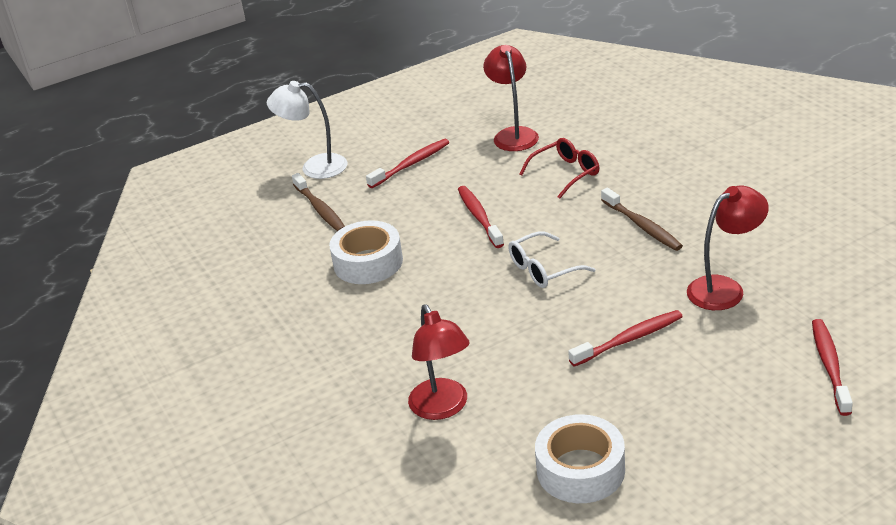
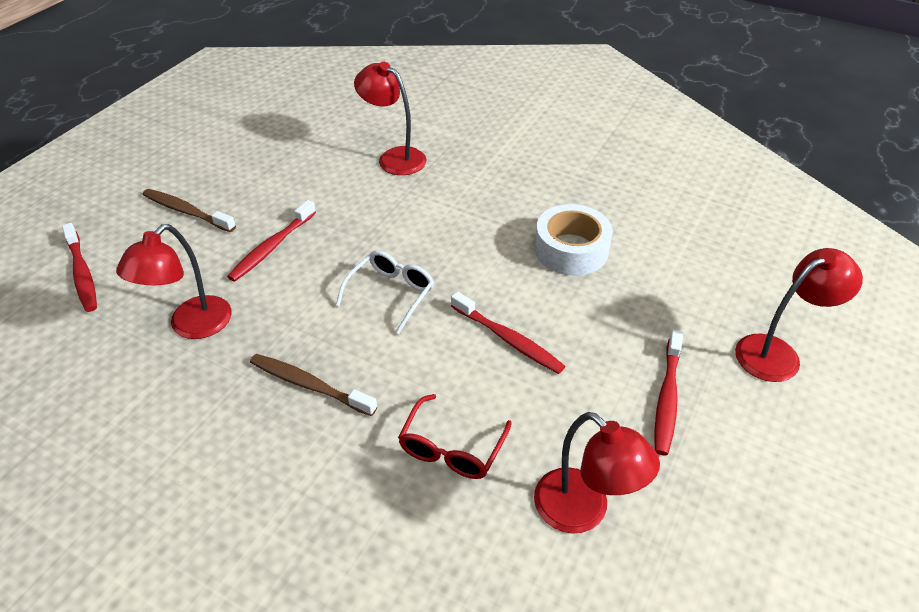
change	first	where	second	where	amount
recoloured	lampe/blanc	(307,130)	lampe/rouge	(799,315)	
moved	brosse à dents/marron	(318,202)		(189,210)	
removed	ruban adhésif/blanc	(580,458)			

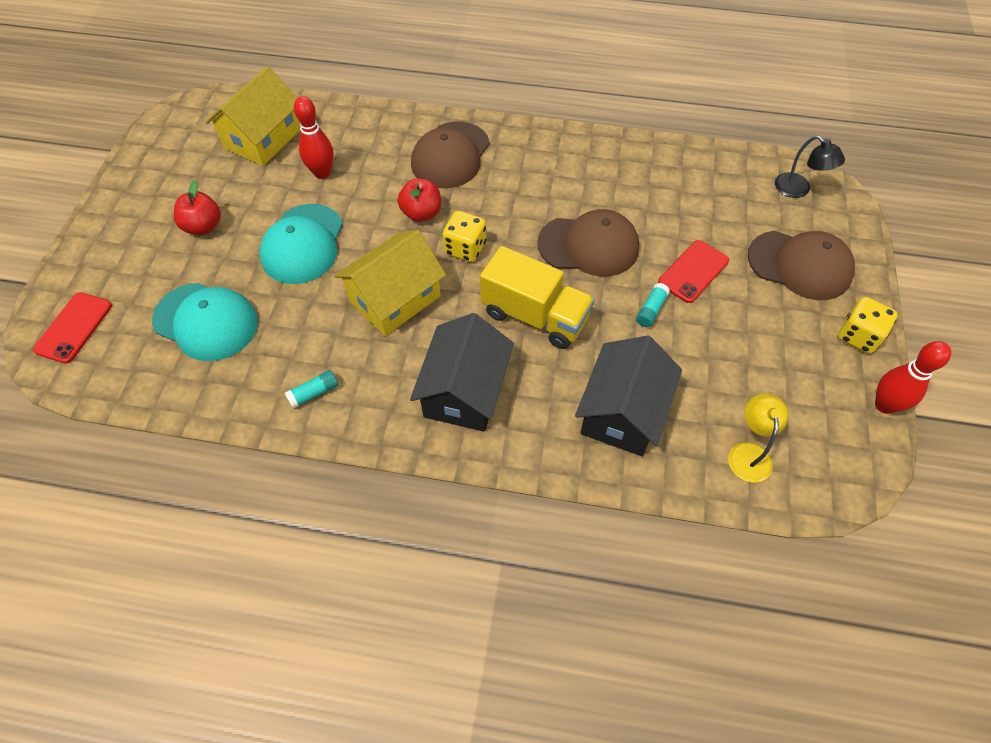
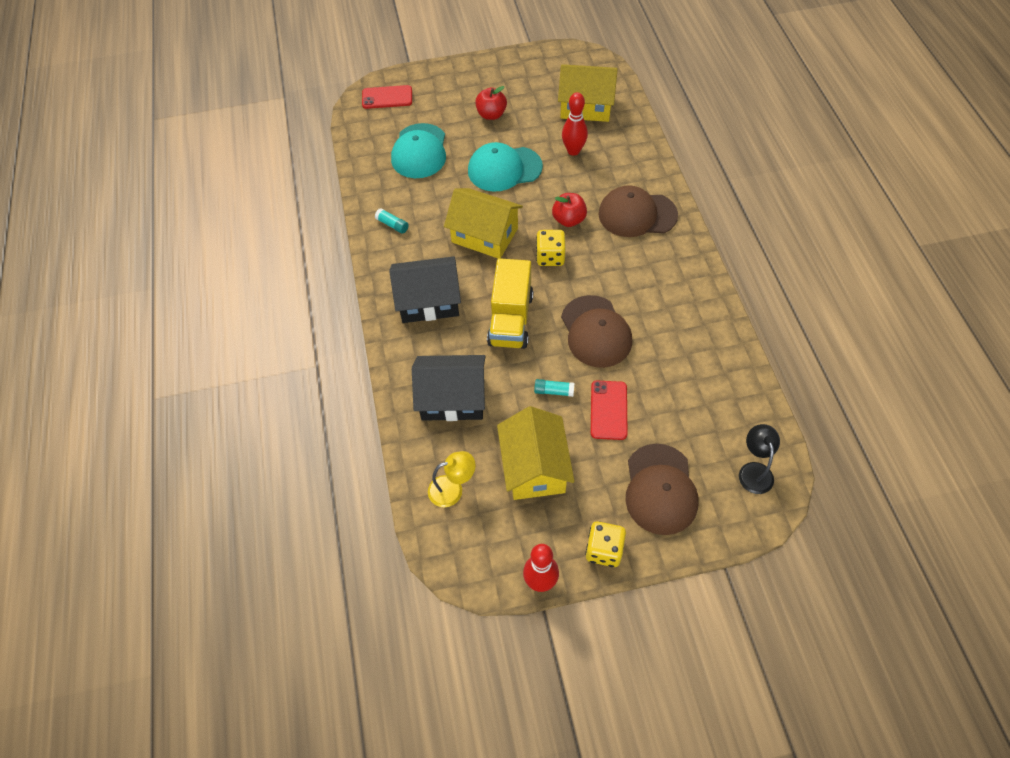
change	first	where	second	where	amount
turned	lampe/noir	(810,167)		(759,459)	150 degrees clockwise
turned	téléphone/rouge	(693,271)		(609,410)	75 degrees clockwise
added			maison/jaune	(536,453)	

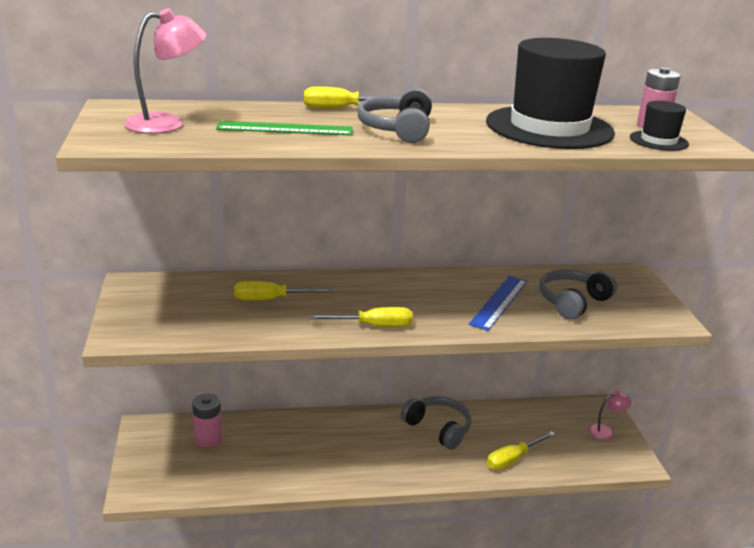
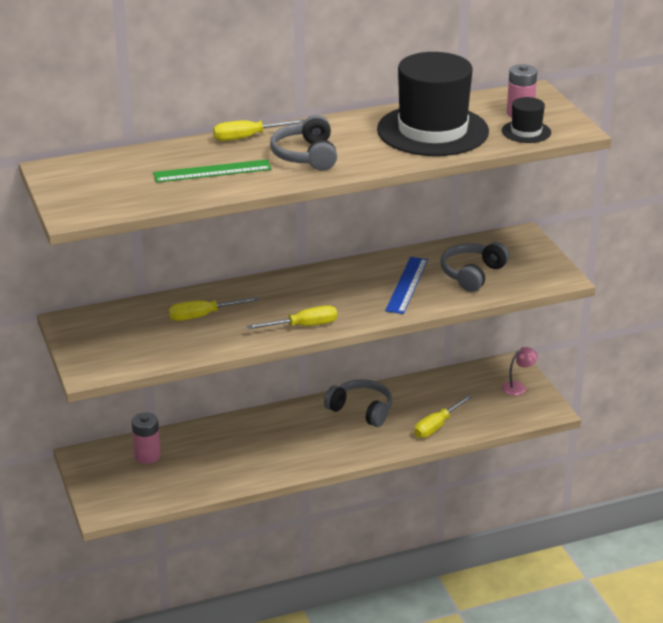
change	first	where	second	where	amount
removed	lampe/rose	(165,71)			

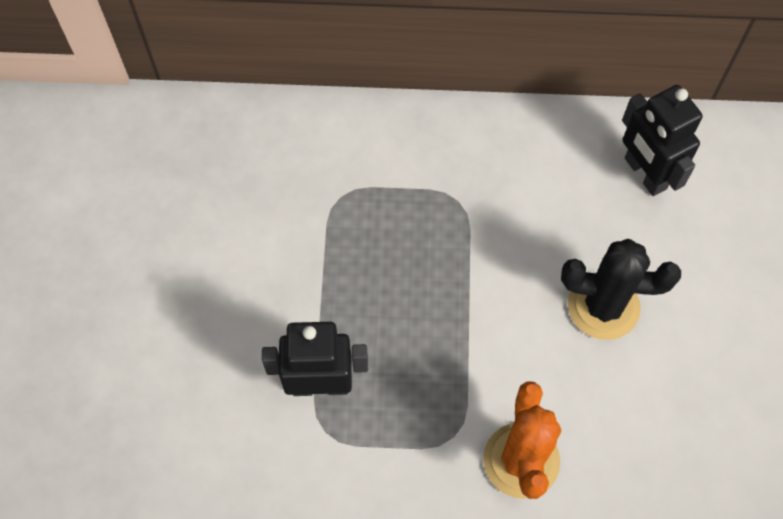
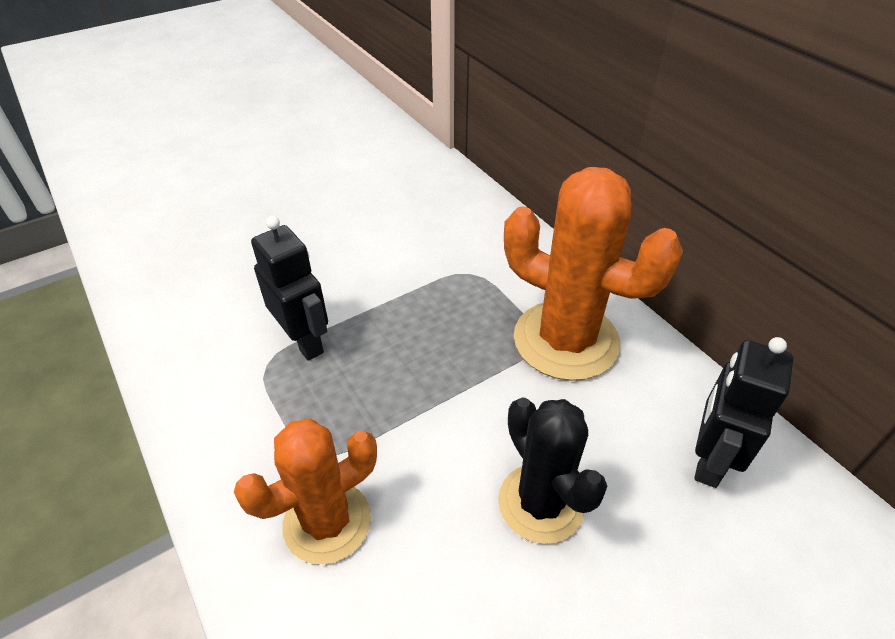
change	first	where	second	where	amount
added			cactus/orange	(593,274)	

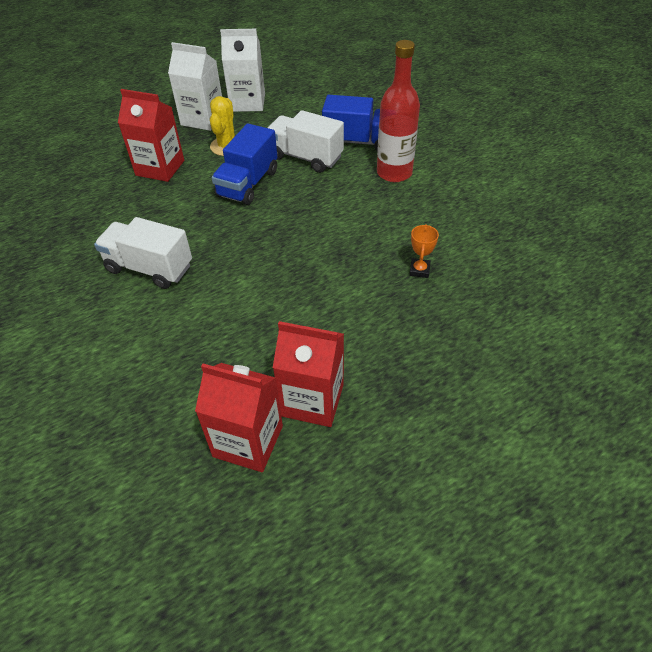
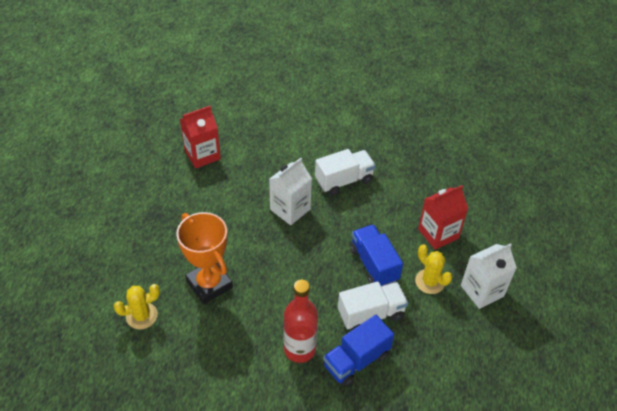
change	first	where	second	where	amount
moved	brique de lait/blanc	(242,70)		(290,191)	
resized	trophée/orange	(424,251)		(204,258)	x2.49
removed	brique de lait/rouge	(308,374)			
added			cactus/jaune	(137,306)	

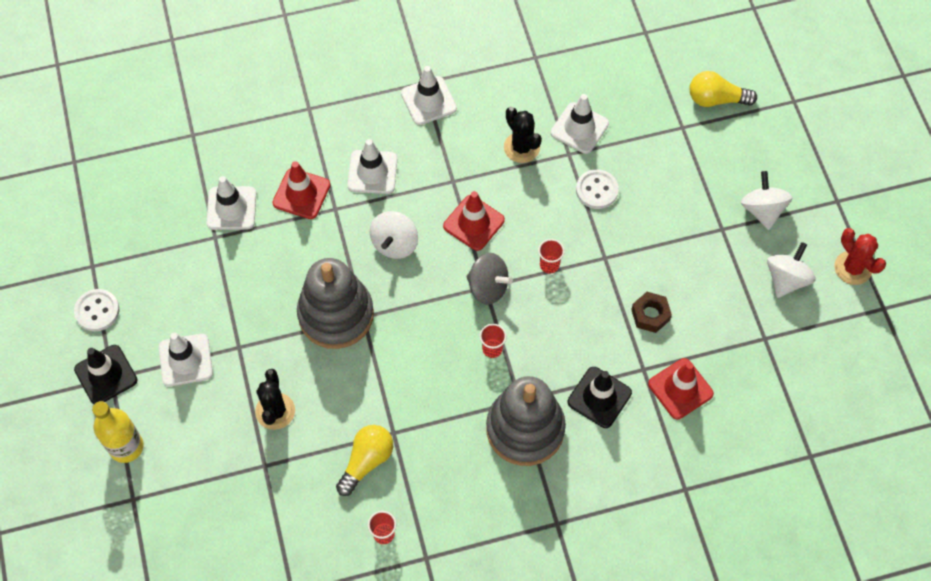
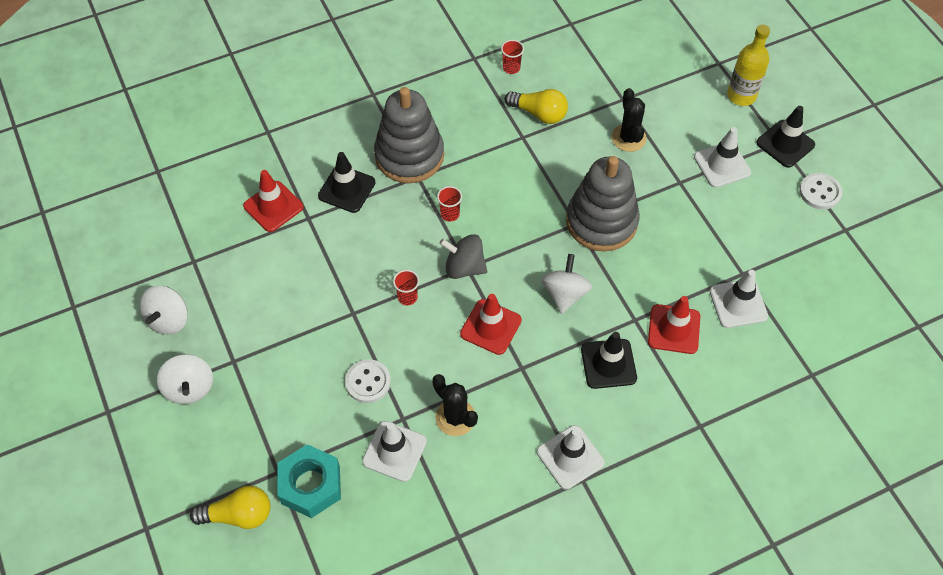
change	first	where	second	where	amount
recoloured	cône de chantier/blanc	(372,166)	cône de chantier/noir	(609,360)	
removed	cactus/rouge	(860,256)			
removed	écrou/marron	(651,312)			
turned	ampoule/jaune	(364,460)		(536,106)	90 degrees counterclockwise
added			écrou/turquoise	(309,481)	

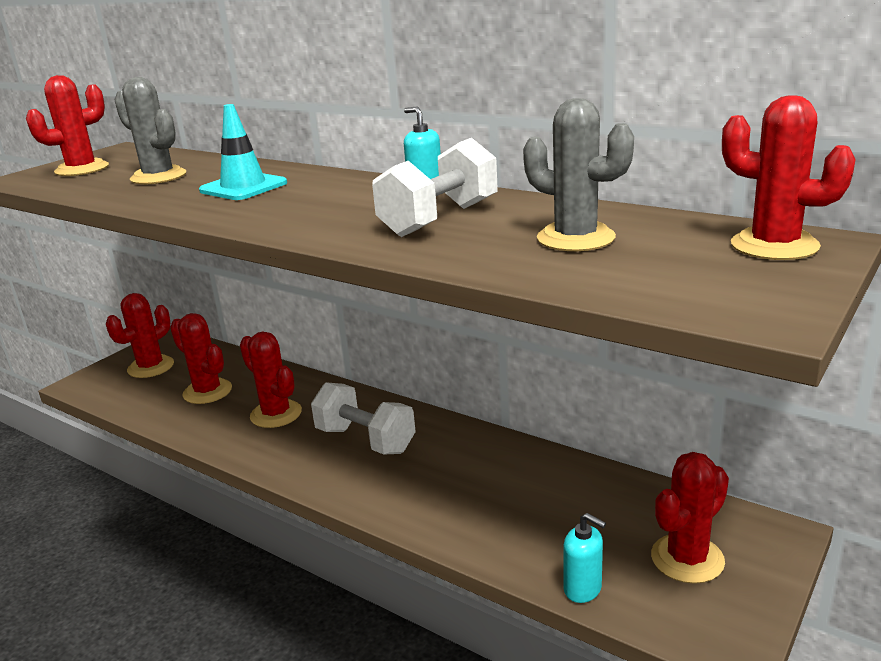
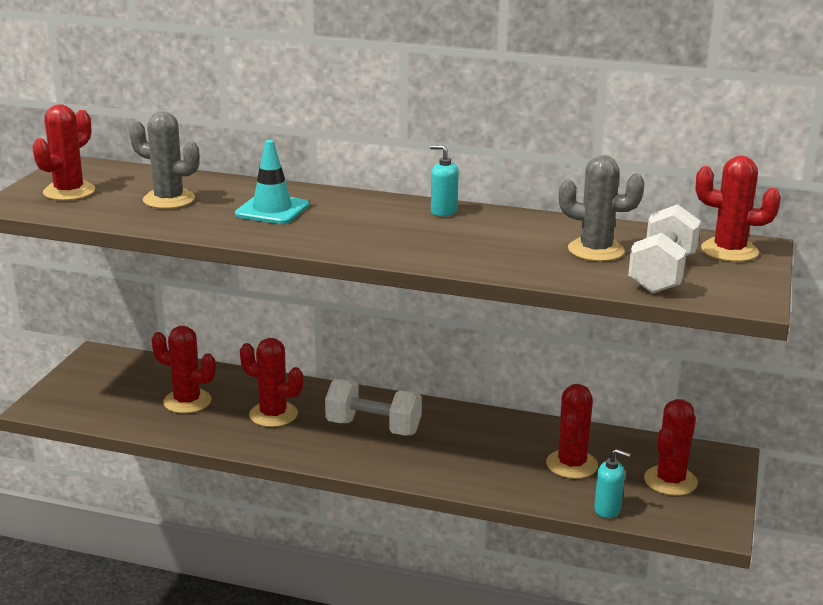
change	first	where	second	where	amount
moved	haltère/blanc	(435,187)		(664,249)	
moved	cactus/rouge	(140,335)		(572,431)	

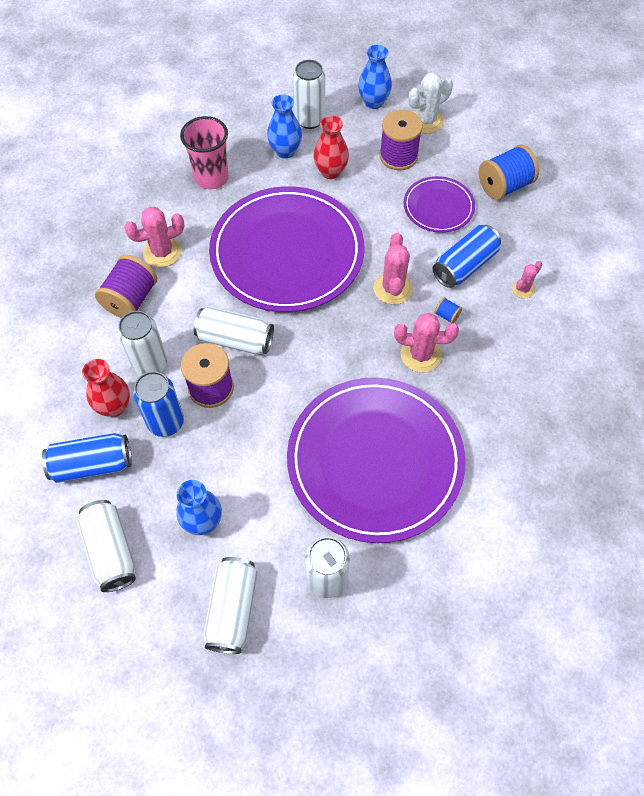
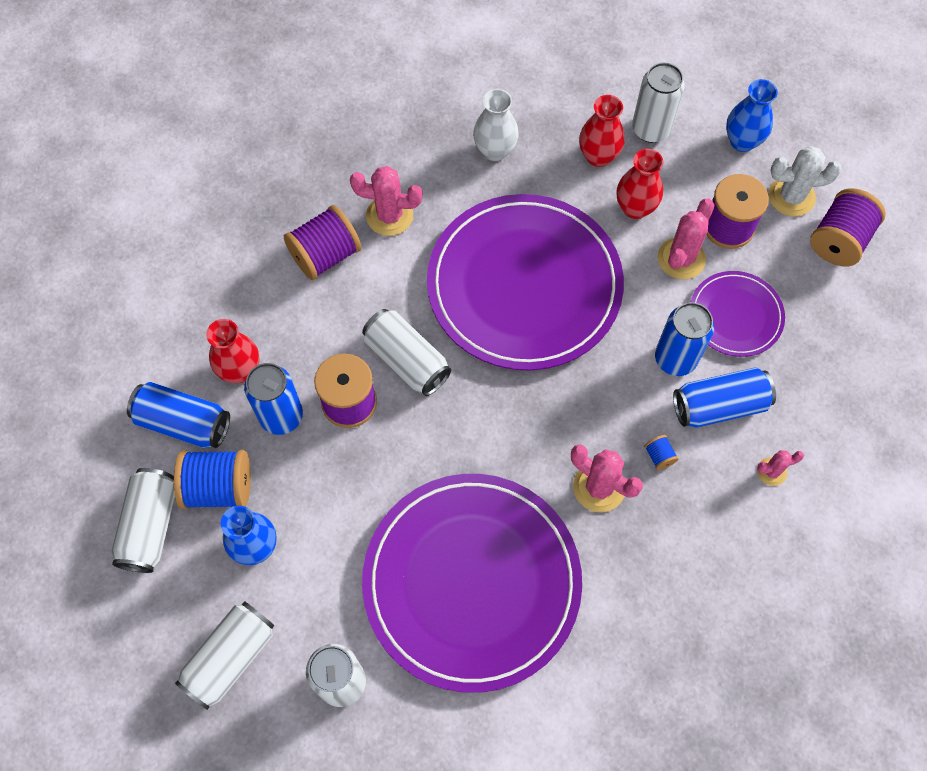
change	first	where	second	where	amount
recoloured	vase/bleu	(284,126)	vase/rouge	(602,131)	
replaced	gobelet/rose	(204,153)	vase/blanc	(496,125)	
moved	bobine/bleu	(509,172)		(212,479)	
moved	cactus/rose	(393,268)		(685,239)	
removed	canette/blanc	(143,343)			
added			bobine/violet	(848,227)	
added			canette/bleu	(684,339)	

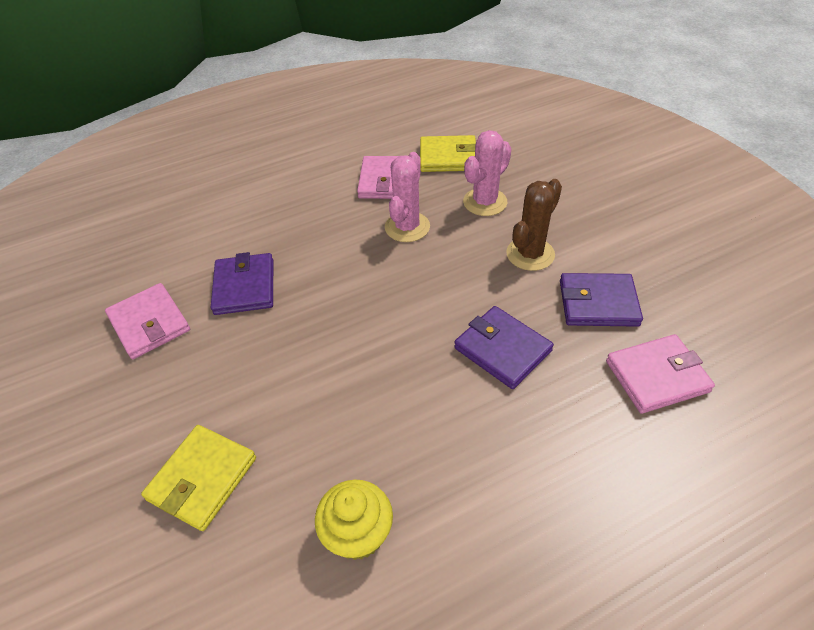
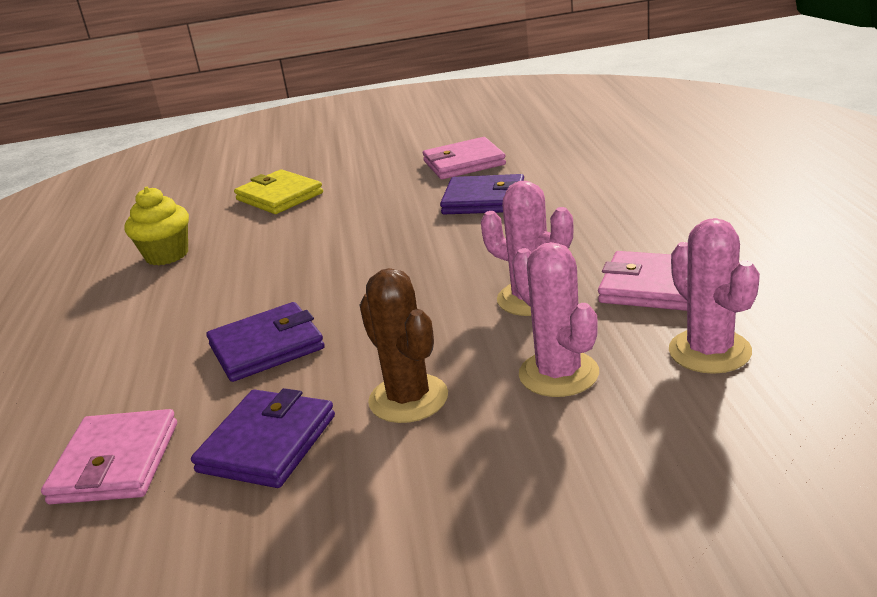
change	first	where	second	where	amount
replaced	portefeuille/jaune	(448,153)	cactus/rose	(714,296)	

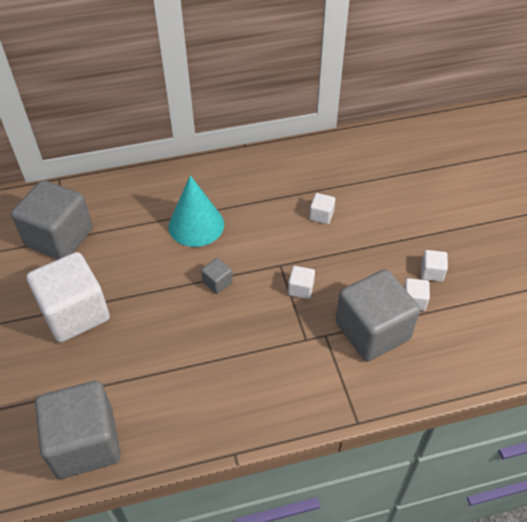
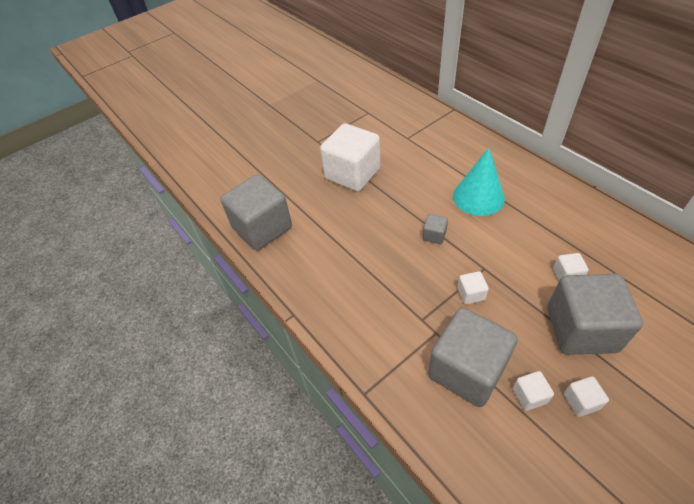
change	first	where	second	where	amount
moved	cube/gris	(52,219)		(595,314)	

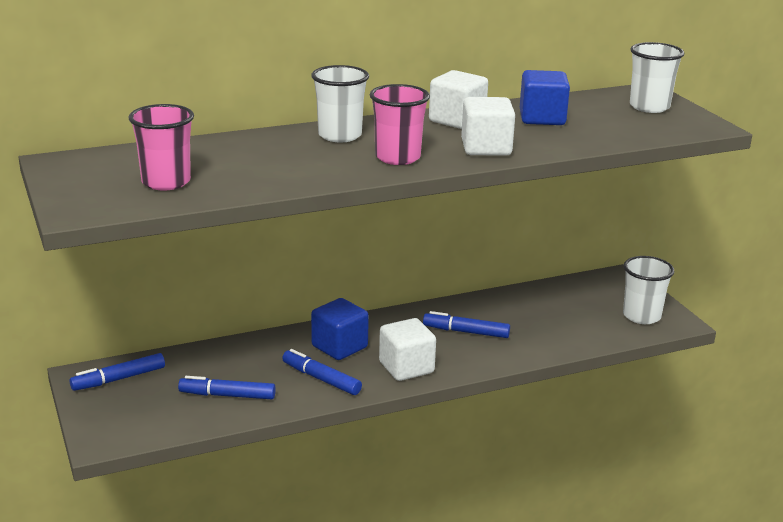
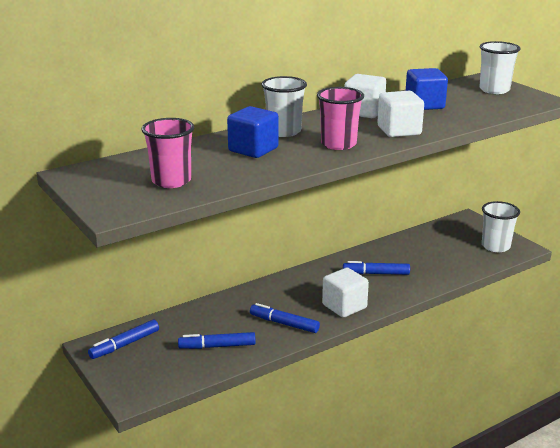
change	first	where	second	where	amount
moved	cube/bleu	(340,329)		(253,132)	

